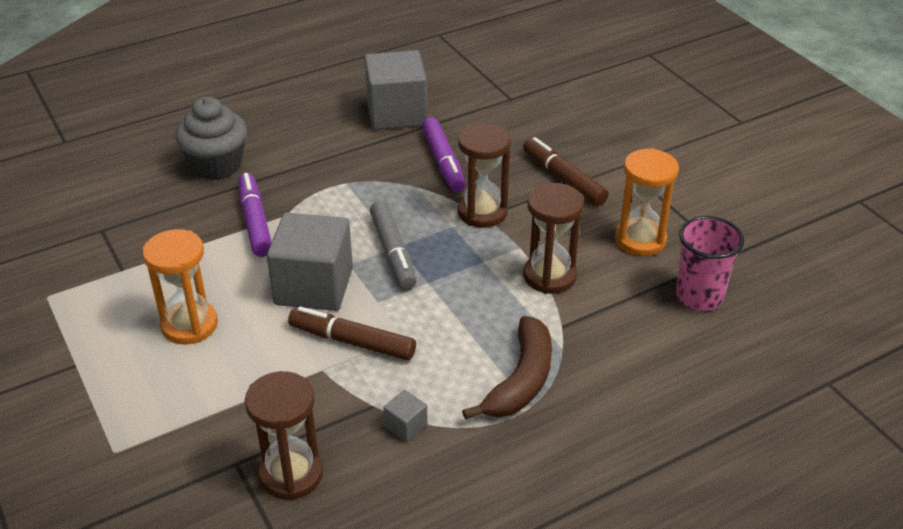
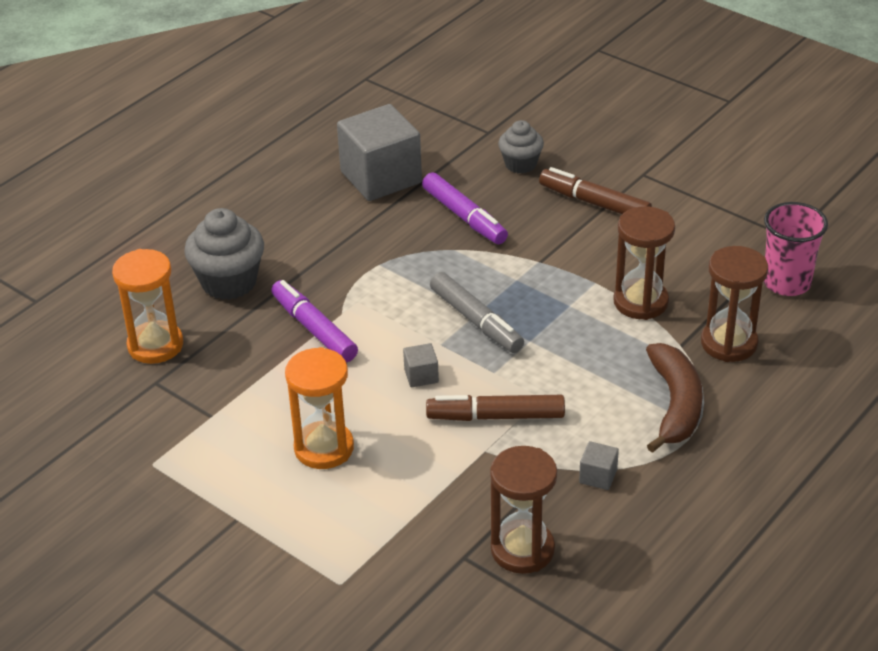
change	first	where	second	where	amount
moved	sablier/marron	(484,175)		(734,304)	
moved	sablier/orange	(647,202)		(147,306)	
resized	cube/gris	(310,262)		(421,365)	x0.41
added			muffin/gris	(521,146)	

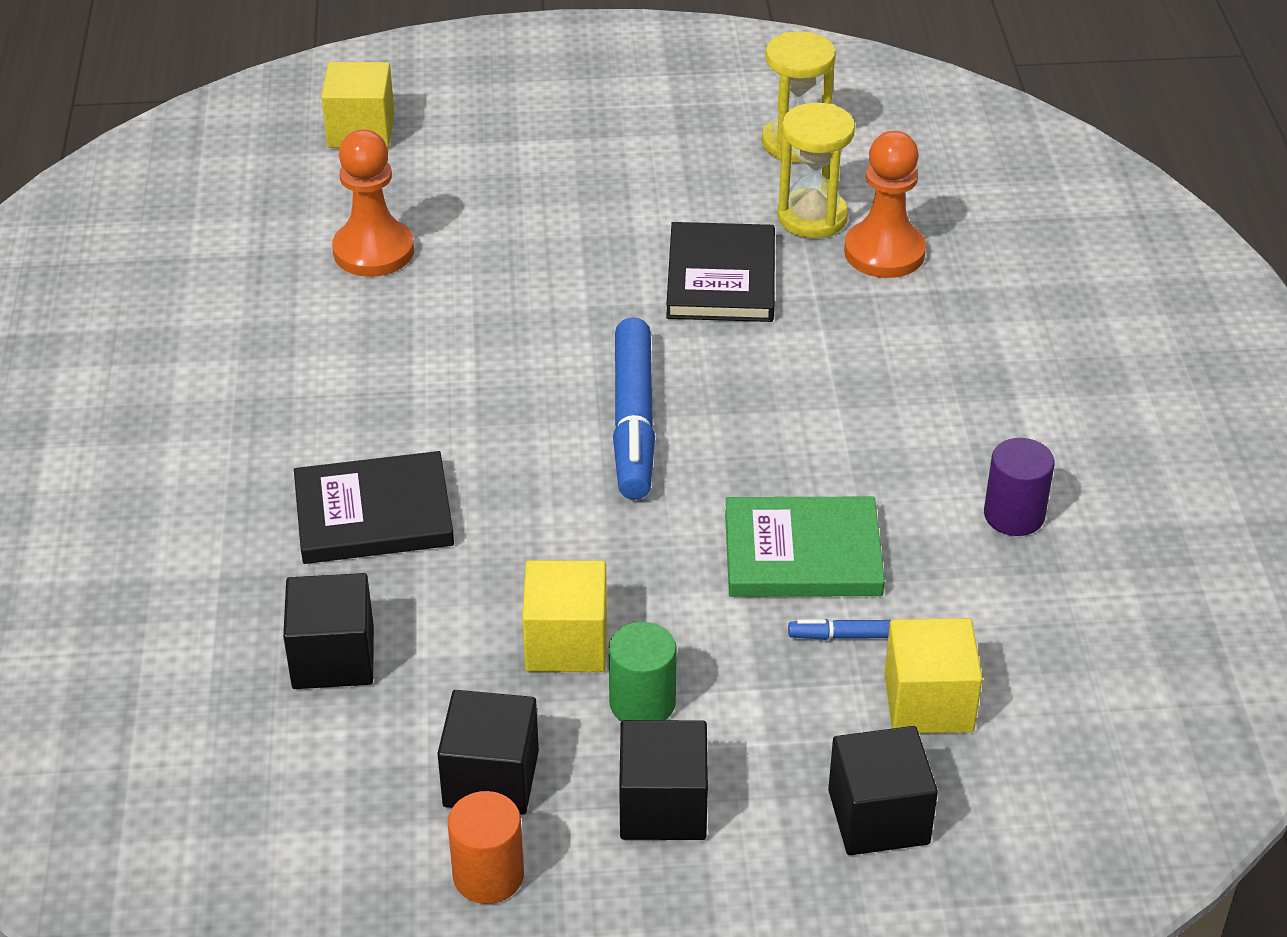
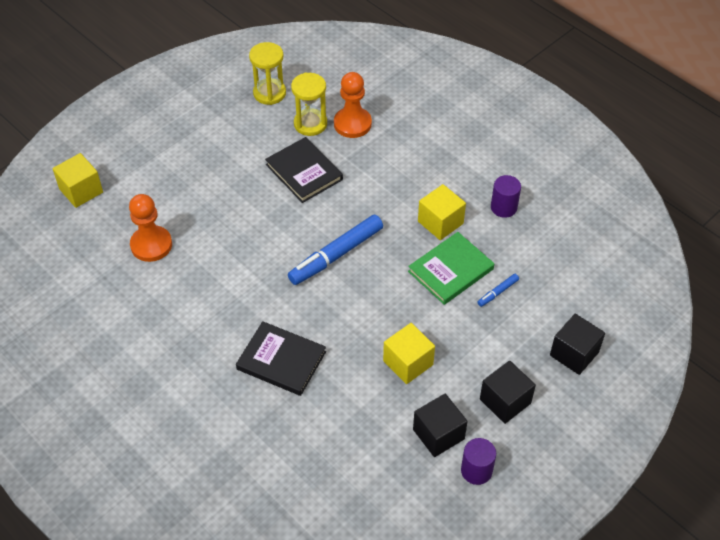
change	first	where	second	where	amount
turned	feutre/bleu	(634,408)		(335,249)	90 degrees clockwise
turned	livre/noir	(374,507)		(281,358)	75 degrees clockwise
removed	cube/noir	(328,631)			
moved	cube/jaune	(933,675)		(442,212)	
removed	cylindre/vert	(642,671)			
recoloured	cylindre/orange	(486,847)	cylindre/violet	(478,461)	

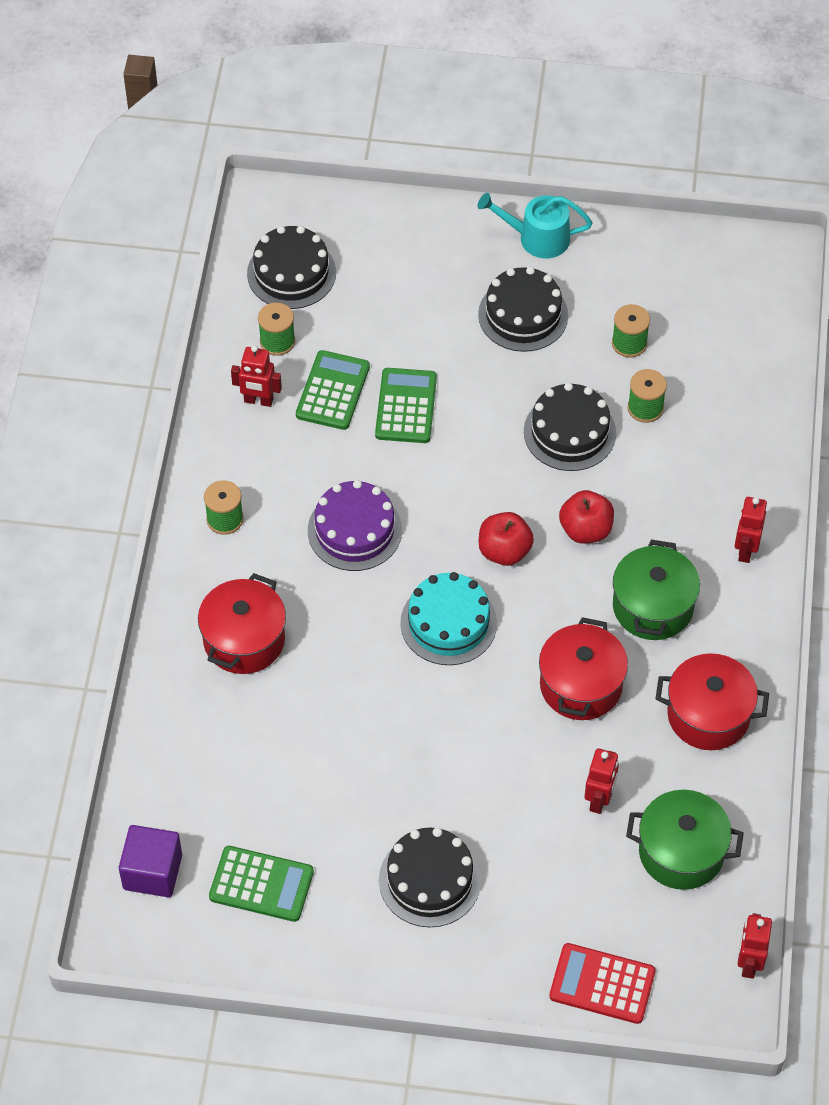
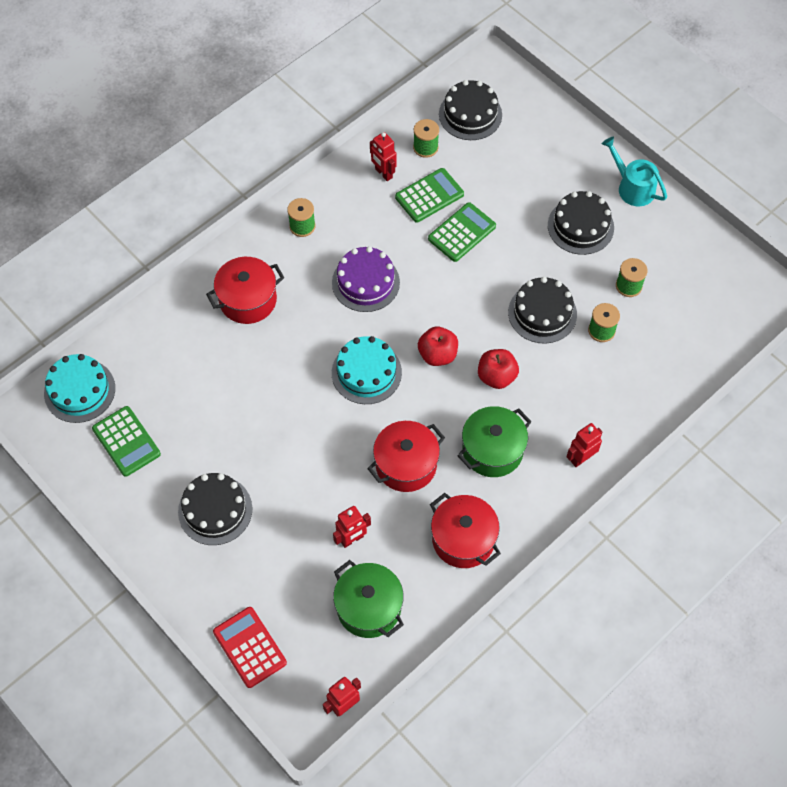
change	first	where	second	where	amount
replaced	cube/violet	(150,861)	gâteau/turquoise	(79,388)	

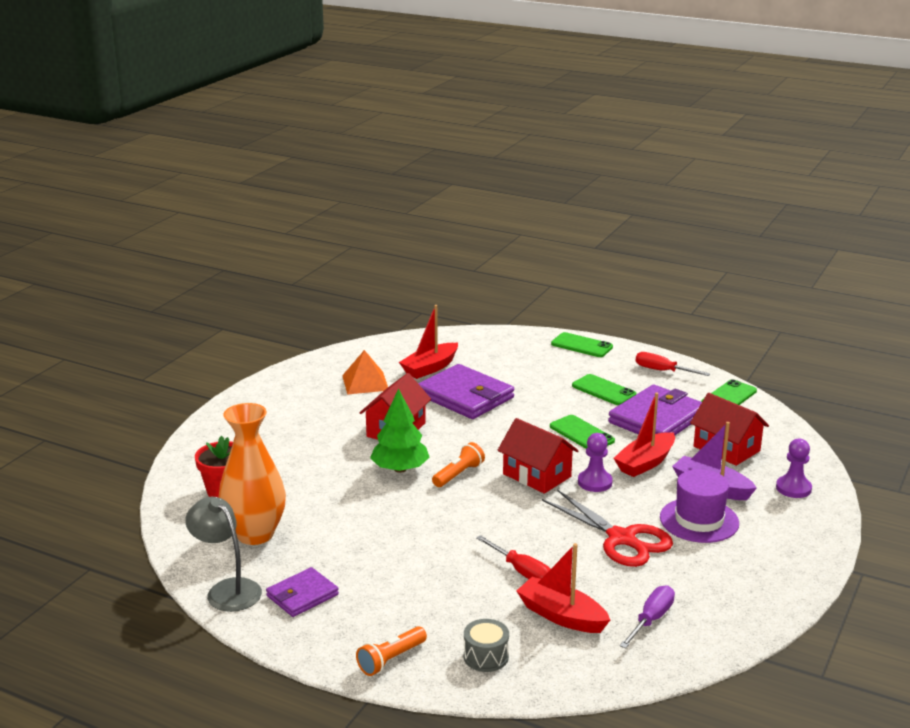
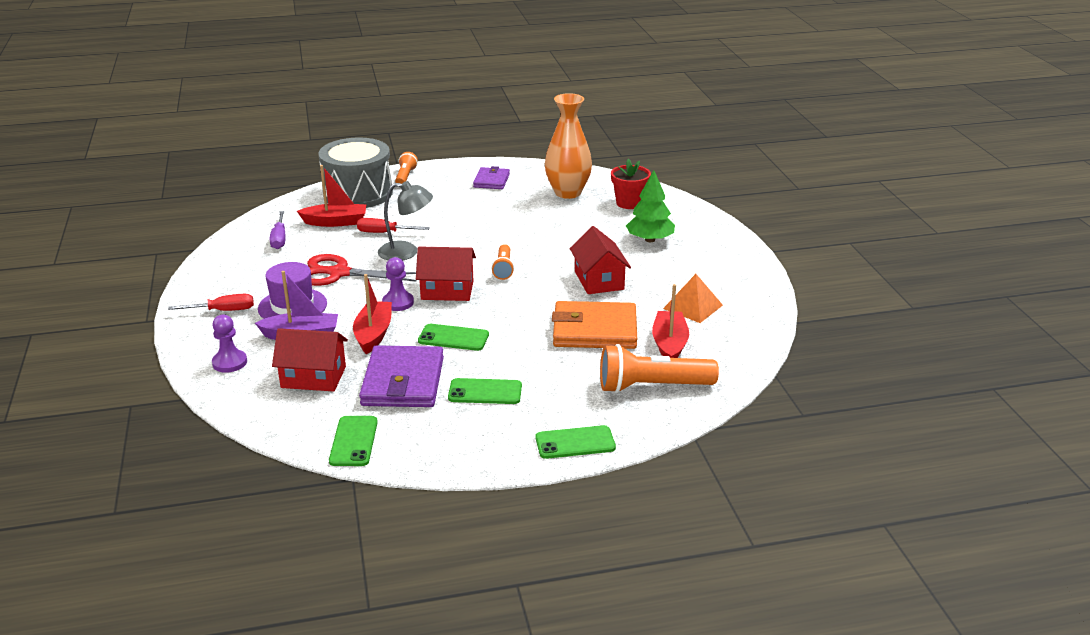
change	first	where	second	where	amount
moved	tournevis/rouge	(673,364)		(211,302)	
recoloured	portefeuille/violet	(466,391)	portefeuille/orange	(594,325)	
moved	arbre/vert	(400,430)		(650,206)	
moved	lampe/gris	(223,554)		(405,221)	
resized	tambour/gris	(486,645)		(355,173)	x2.45
added			lampe de poche/orange	(659,368)	

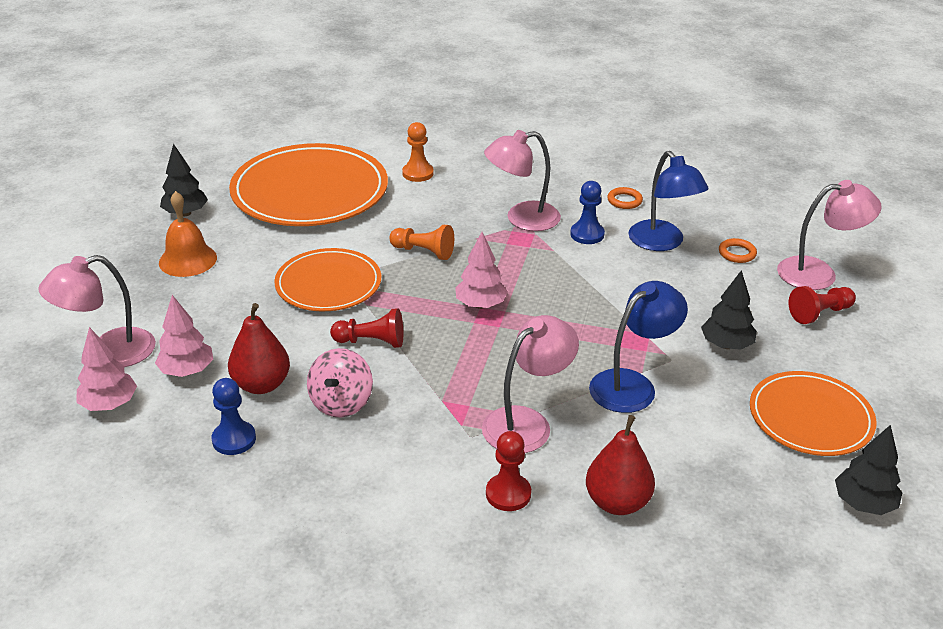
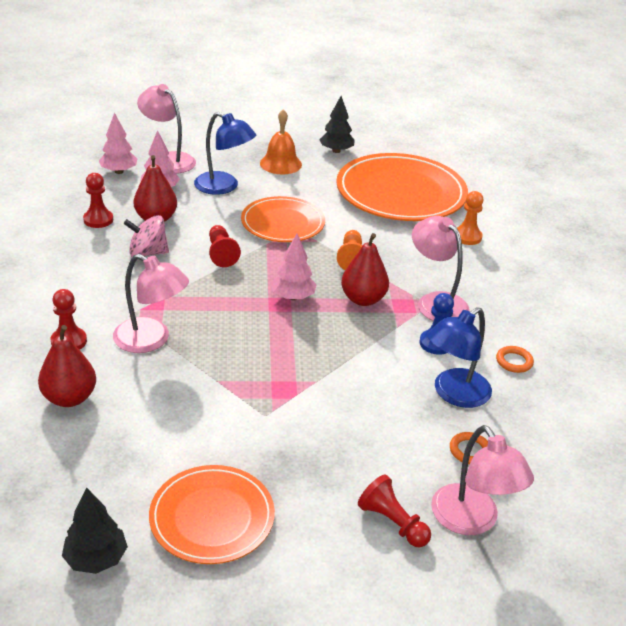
change	first	where	second	where	amount
removed	arbre/noir	(729,310)			
moved	lampe/bleu	(638,347)		(225,153)	
recoloured	pion/bleu	(233,416)	pion/rouge	(98,200)	
added			poire/rouge	(365,269)	

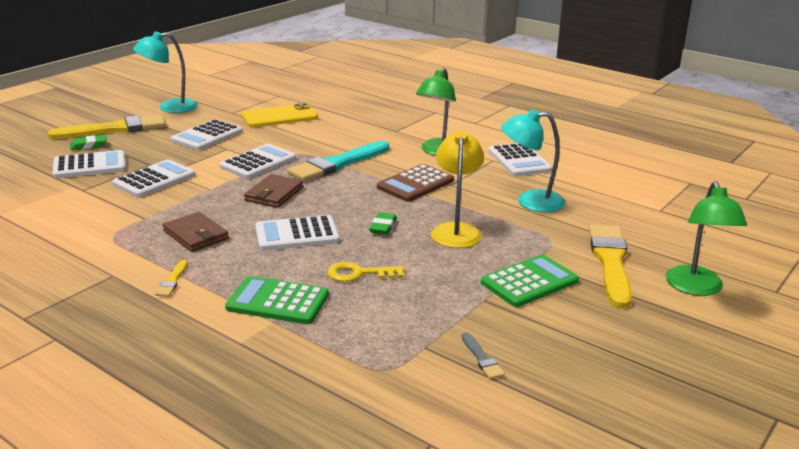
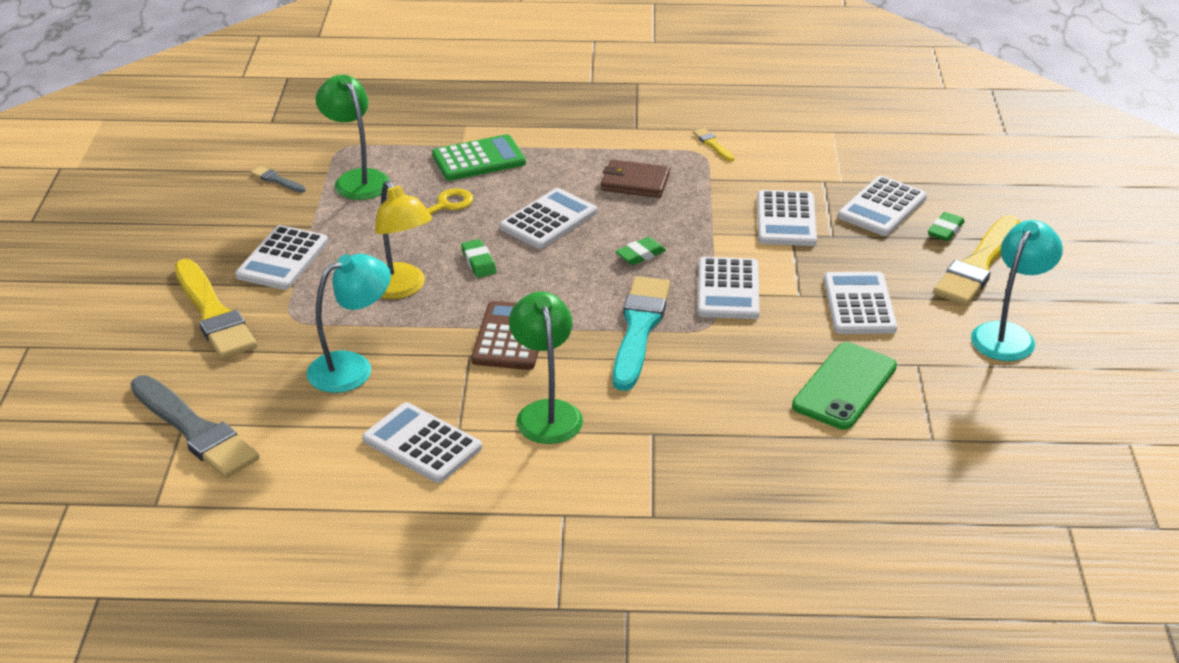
change	first	where	second	where	amount
recoloured	téléphone/jaune	(280,115)	téléphone/vert	(844,385)	
replaced	portefeuille/marron	(273,191)	gomme/vert	(640,251)	
moved	lampe/vert	(706,238)		(353,137)	
recoloured	calculatrice/vert	(530,281)	calculatrice/blanc	(281,257)	
moved	pinceau/jaune	(171,278)		(714,145)	
added			pinceau/gris	(195,426)	

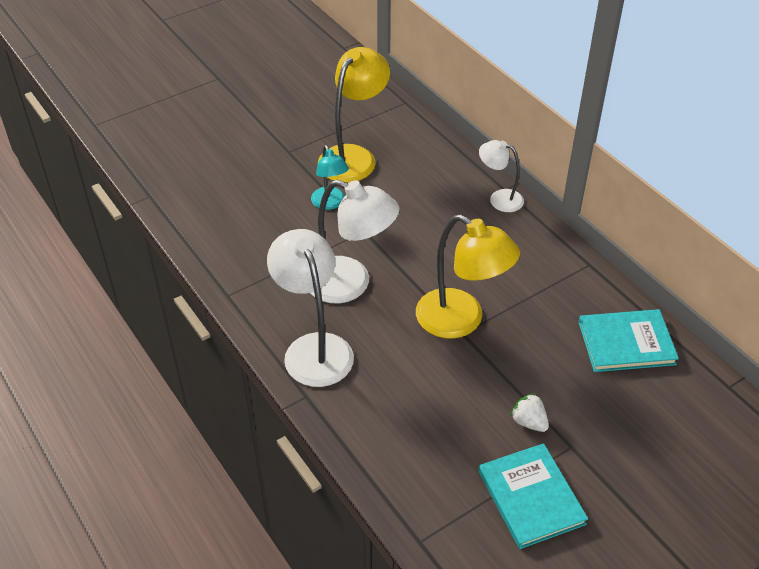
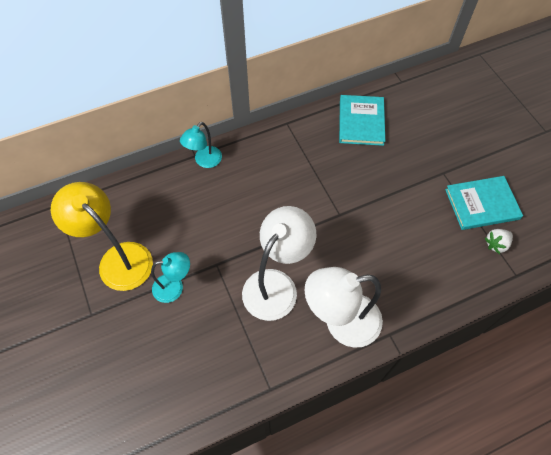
change	first	where	second	where	amount
recoloured	lampe/blanc	(501,176)	lampe/turquoise	(201,145)	
removed	lampe/jaune	(468,276)			
moved	fraise/blanc	(529,412)		(499,241)	

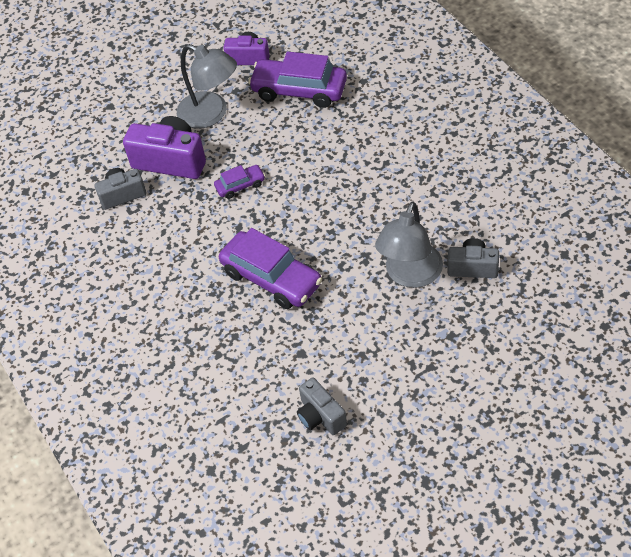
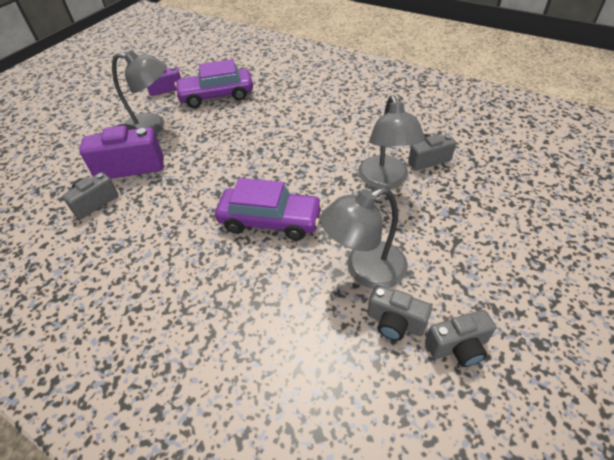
change	first	where	second	where	amount
removed	voiture/violet	(239,182)			
added			lampe/gris	(364,238)	
added			appareil photo/gris	(460,338)	

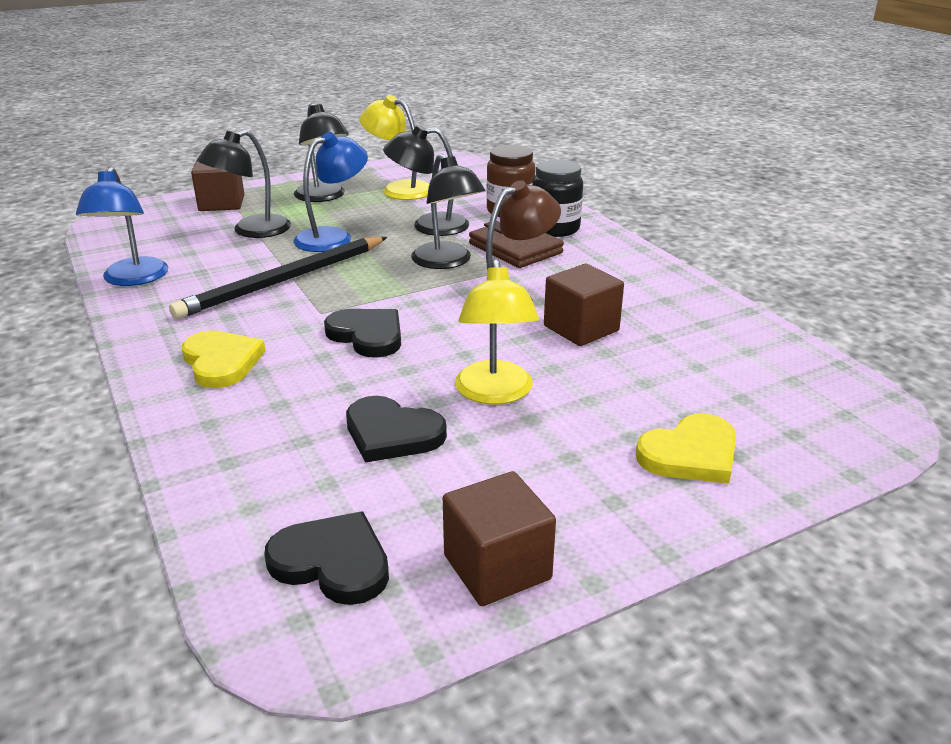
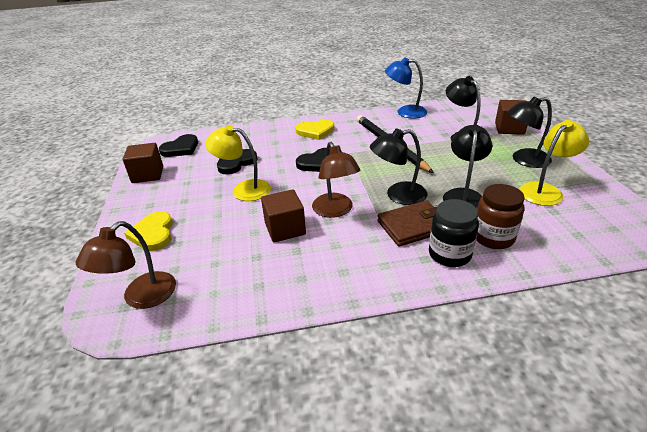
change	first	where	second	where	amount
removed	lampe/bleu	(330,192)			
added			lampe/marron	(126,265)	

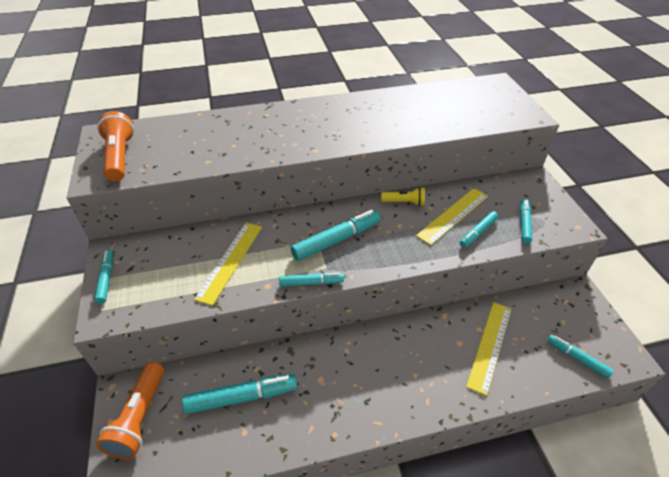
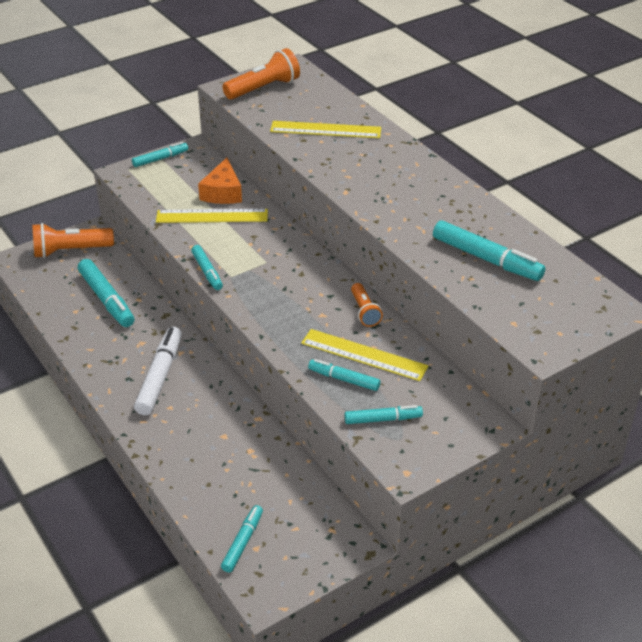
change	first	where	second	where	amount
recoloured	lampe de poche/jaune	(403,196)	lampe de poche/orange	(367,305)	
moved	feutre/turquoise	(335,235)		(489,250)	
moved	règle/jaune	(488,349)		(325,129)	
added			fromage/orange	(220,181)	
added			feutre/blanc	(158,371)	

